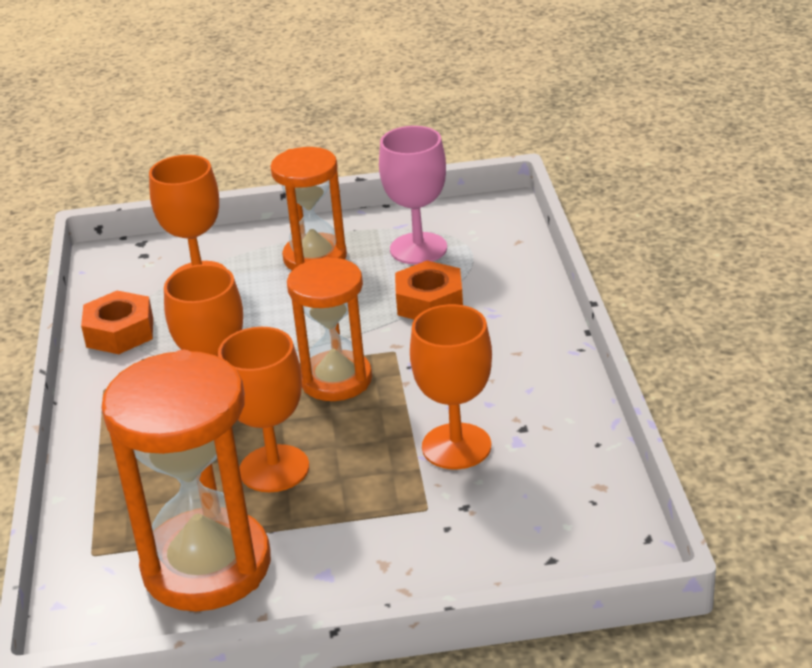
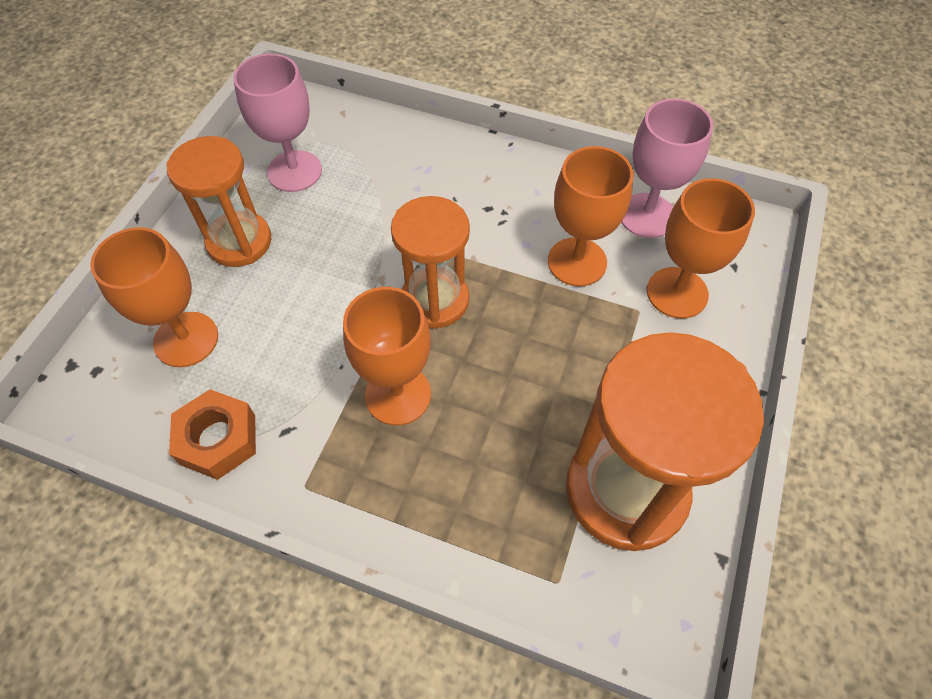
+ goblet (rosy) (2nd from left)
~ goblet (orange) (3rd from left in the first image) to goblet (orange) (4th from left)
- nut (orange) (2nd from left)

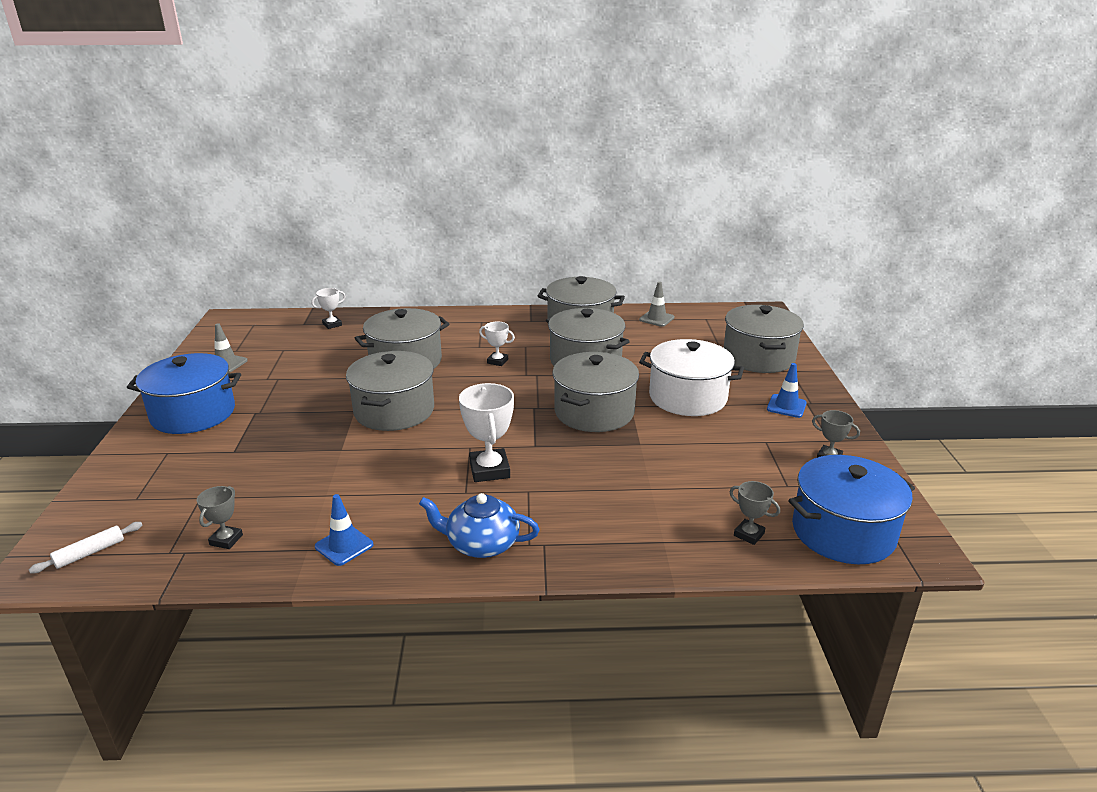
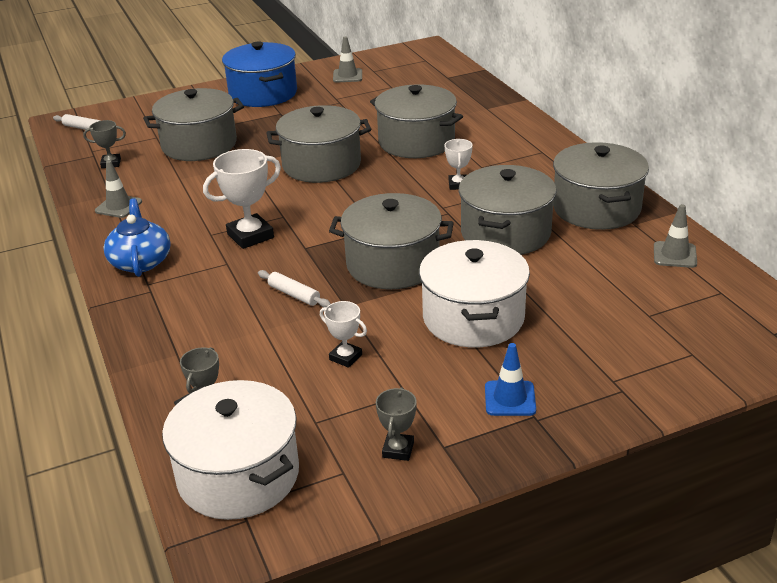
~ traffic cone (royal blue) (1st from left) to traffic cone (gray) (1st from left)
~ stockpot (gray) (6th from left in the first image) to stockpot (gray) (1st from left)
~ stockpot (royal blue) (2nd from left) to stockpot (white) (1st from left)
+ rolling pin (white) (2nd from left)
~ award cup (white) (1st from left in the first image) to award cup (white) (2nd from left)

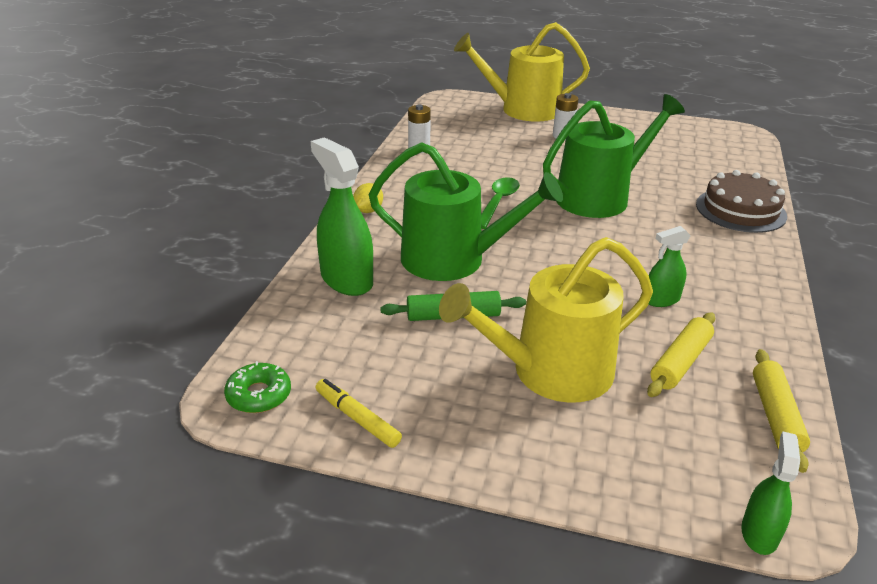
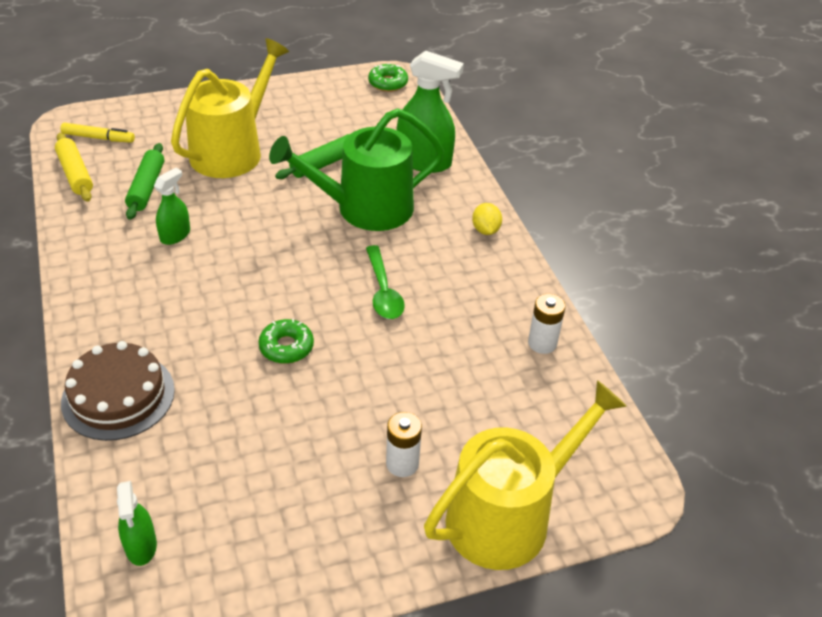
~ marker (bright yellow)
~ spray cleaner (leaf-green) (3rd from left in the first image) to spray cleaner (leaf-green) (1st from left)
~ rolling pin (bright yellow) (1st from left) to rolling pin (leaf-green) (1st from left)
~ watering pot (leaf-green) (2nd from left) to glazed donut (leaf-green) (1st from left)

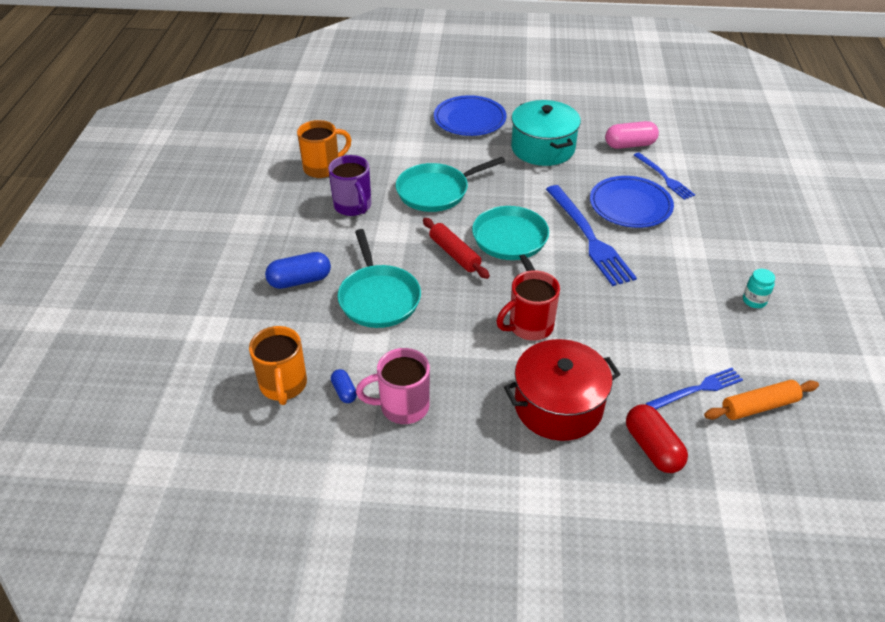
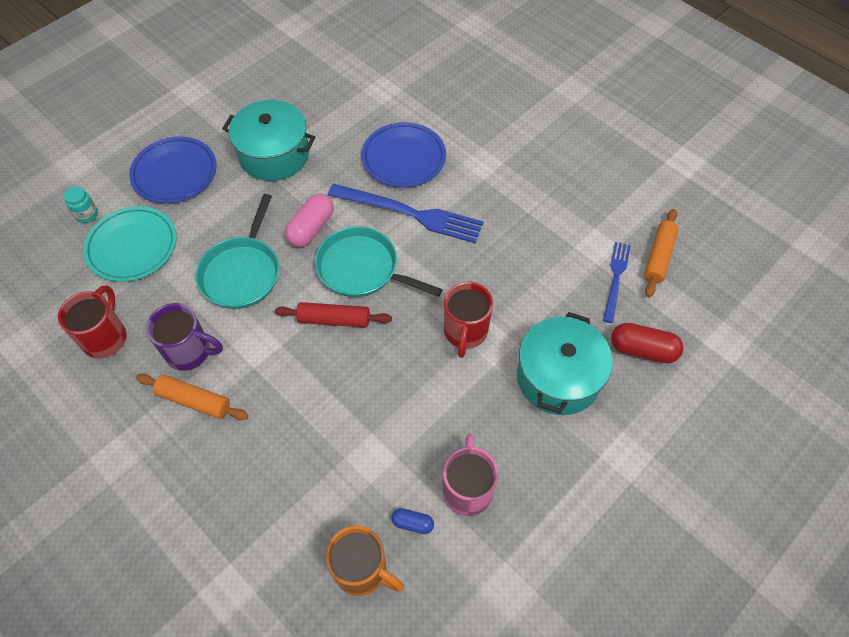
~ tea mug (orange) (2nd from left) to tea mug (scarlet) (1st from left)
~ preserve jar (aqua)
+ dinner plate (aqua)
+ rolling pin (orange) (1st from left)
~ pill shape (rosy)
~ tea mug (rosy) 150 degrees clockwise
~ stockpot (scarlet) to stockpot (aqua) (2nd from left)
- pill shape (royal blue) (1st from left)
- frying pan (aqua) (1st from left)
- table fork (royal blue) (2nd from left)

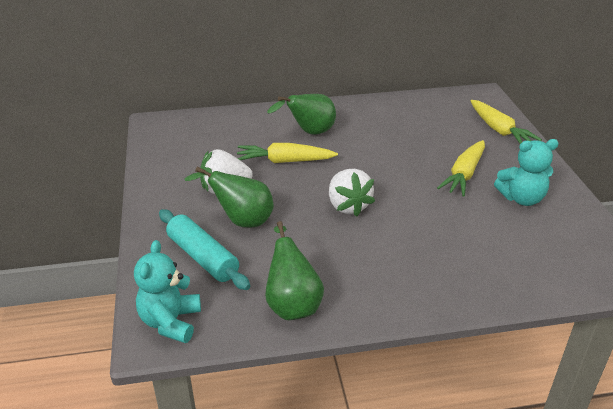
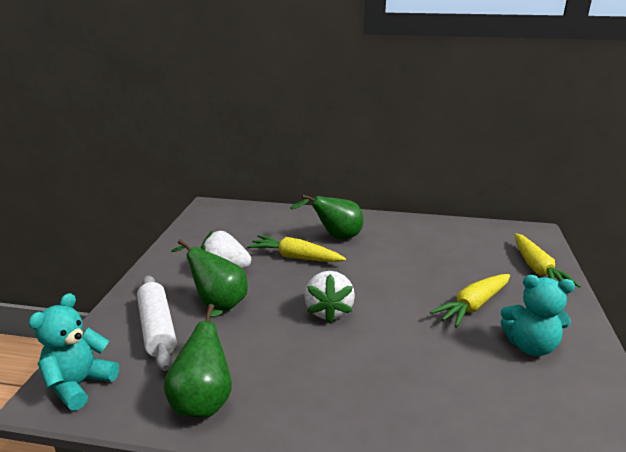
~ rolling pin (aqua) to rolling pin (white)

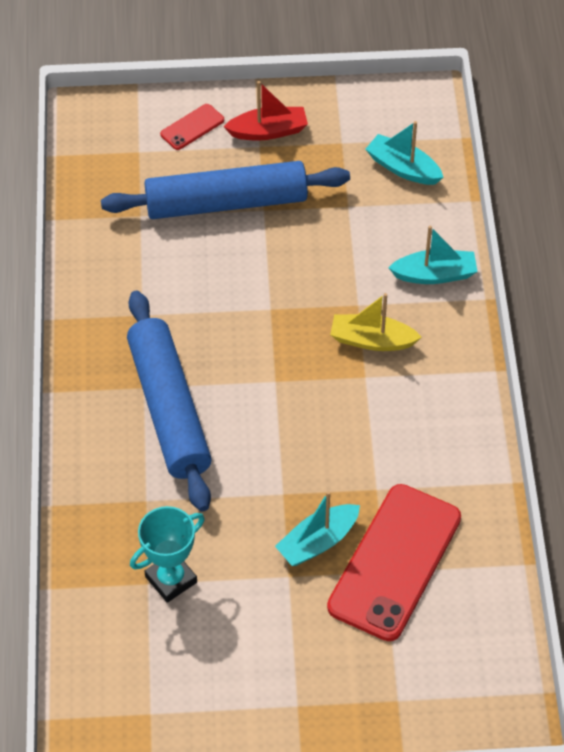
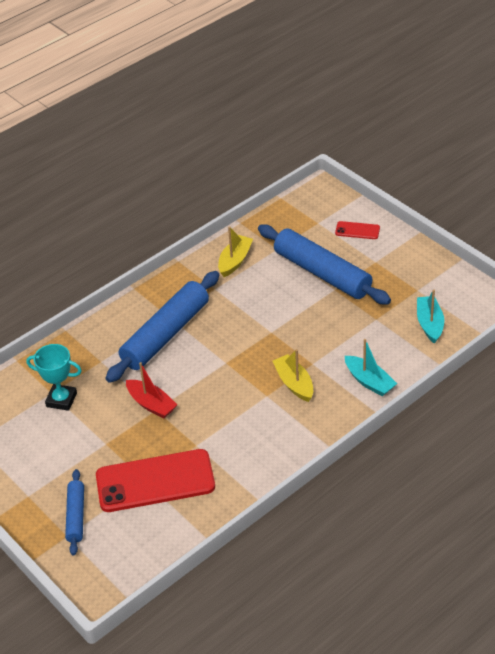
+ rolling pin (royal blue) (1st from left)
~ boat (scarlet)
+ boat (bright yellow) (1st from left)
- boat (aqua) (1st from left)

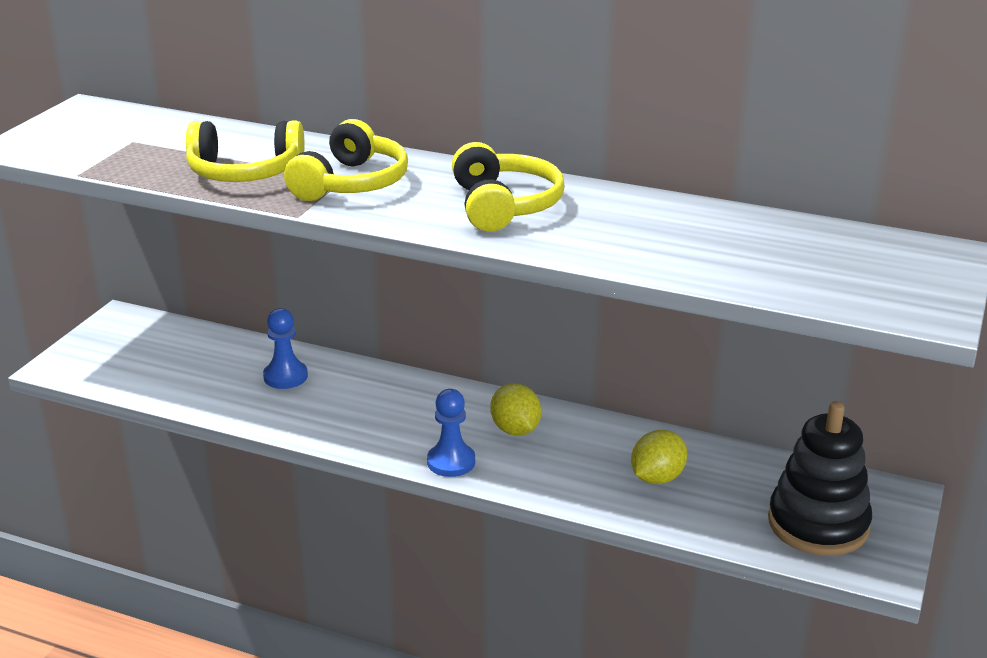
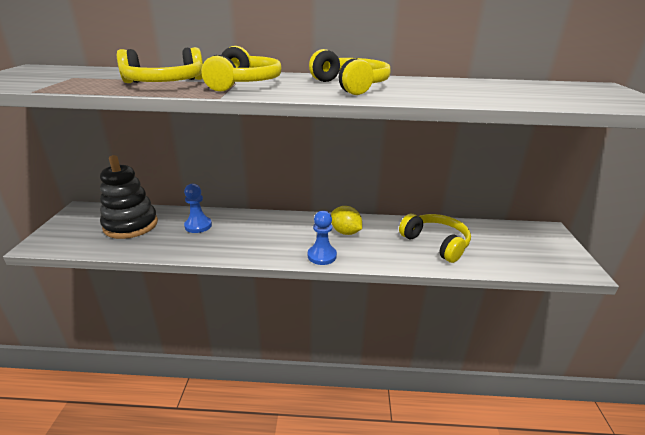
~ stacking toy (black)
~ citrus fruit (bright yellow) (2nd from left) to headset (bright yellow) (4th from left)

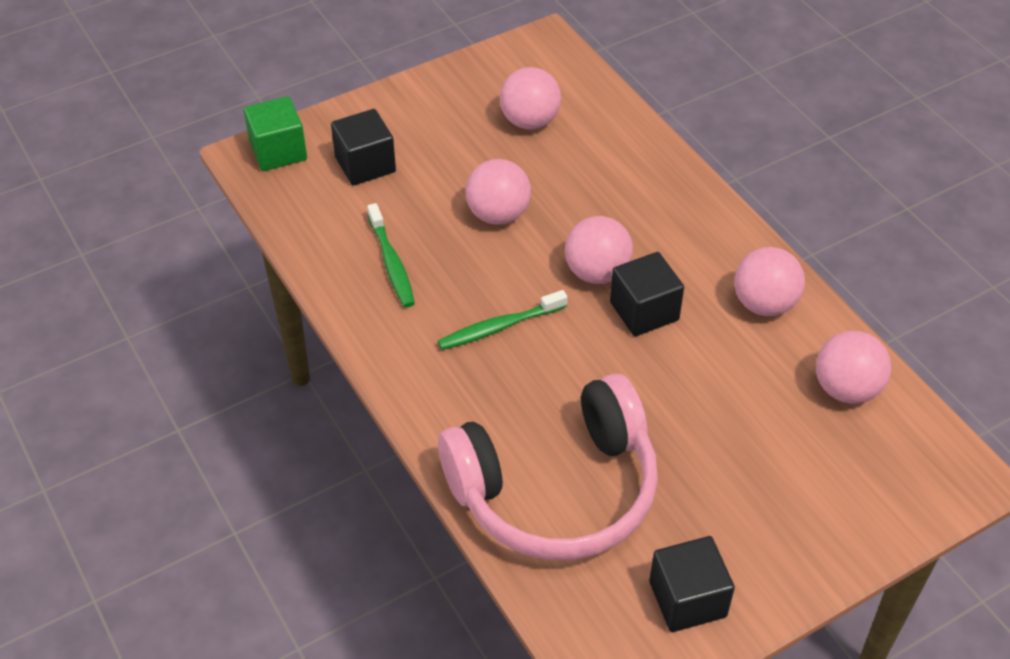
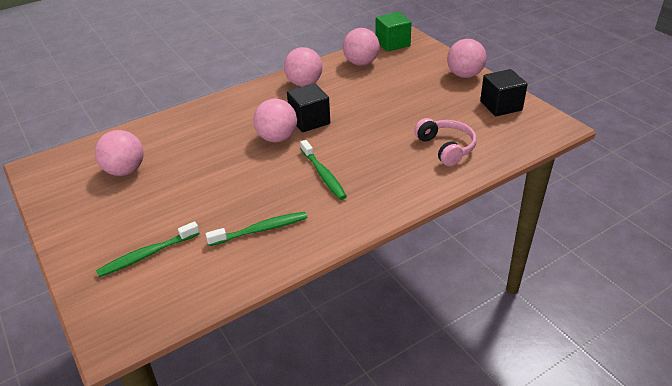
~ cube (black) (1st from left) to dental brush (leaf-green) (1st from left)
~ cube (leaf-green)
~ headset (rosy) x0.49
~ play ball (rosy) (1st from left in the first image) to play ball (rosy) (5th from left)

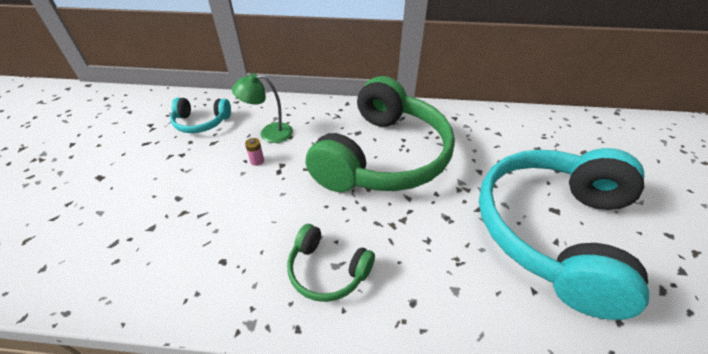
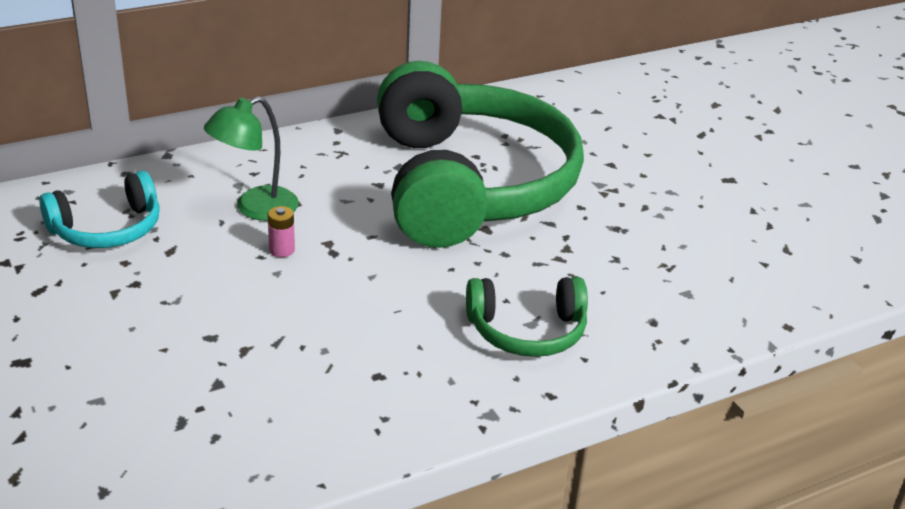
- headset (aqua) (2nd from left)

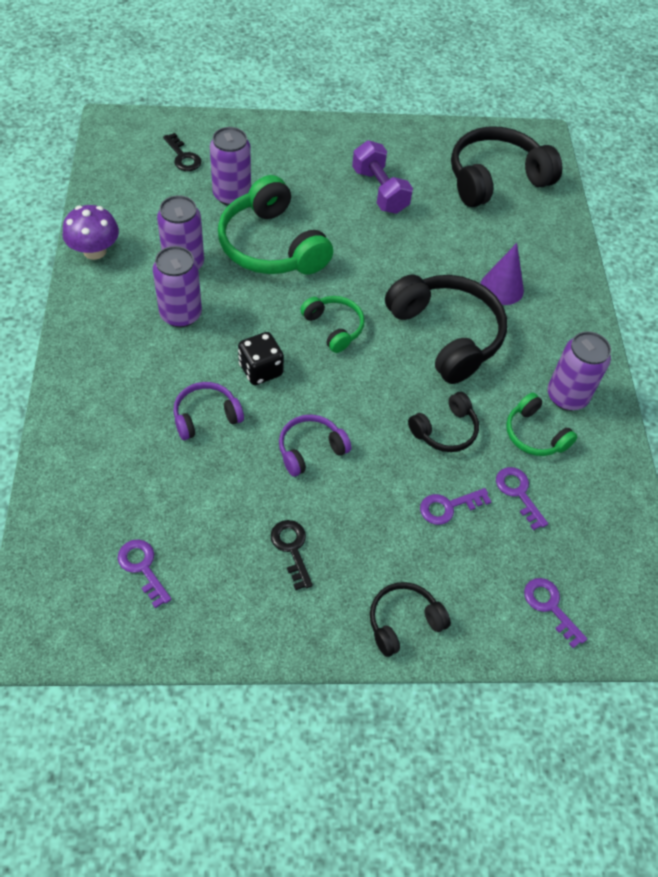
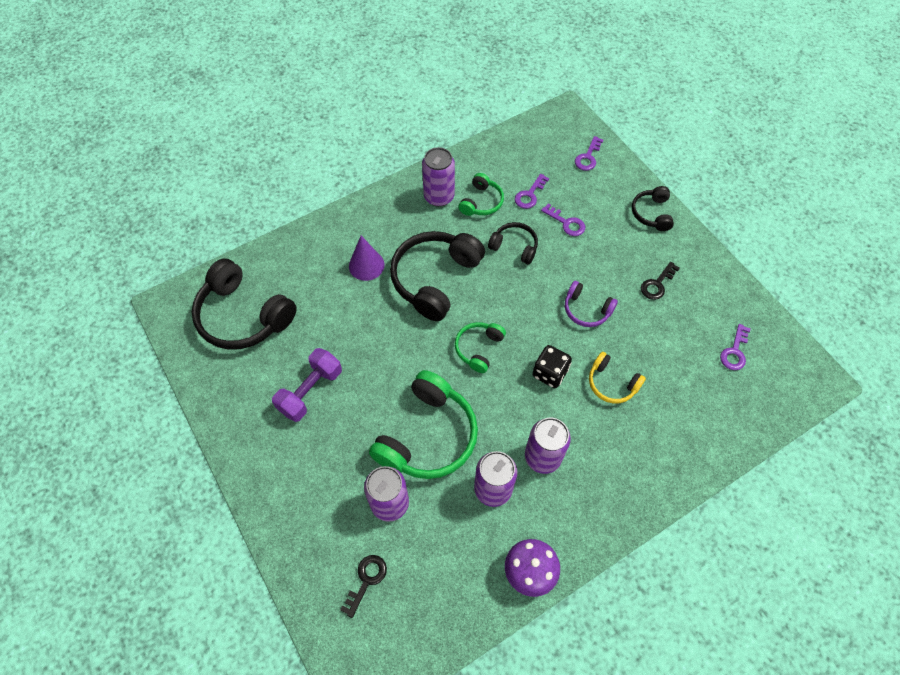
~ headset (royal purple) (1st from left) to headset (bright yellow)
~ headset (black) (1st from left in the first image) 60 degrees clockwise

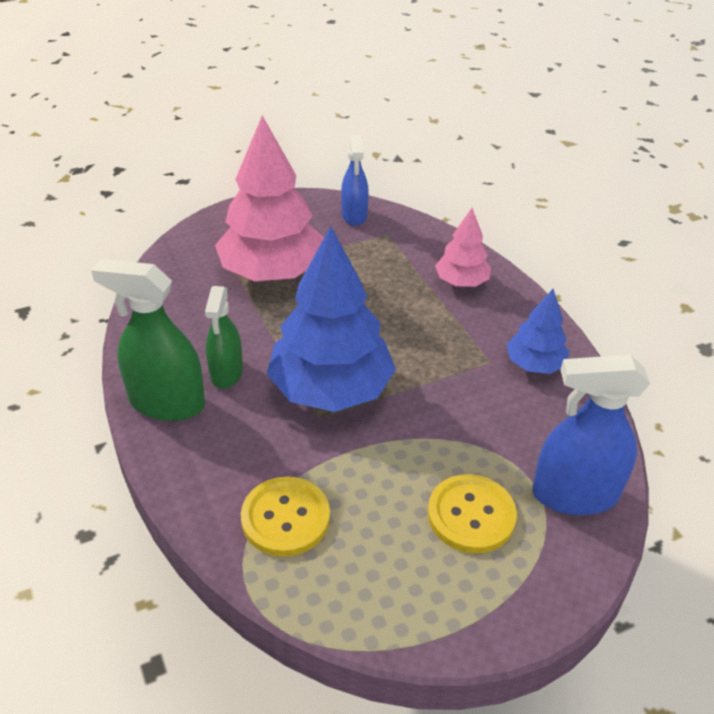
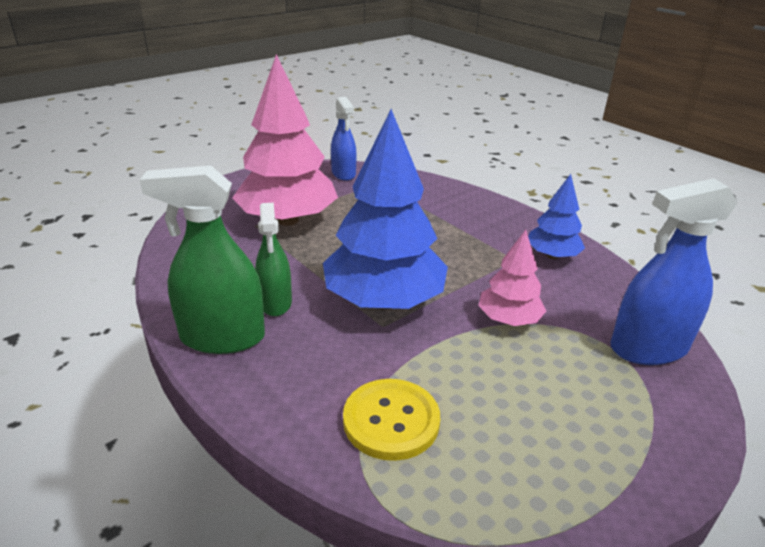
~ fir tree (rosy) (2nd from left)
- button (bright yellow) (2nd from left)

